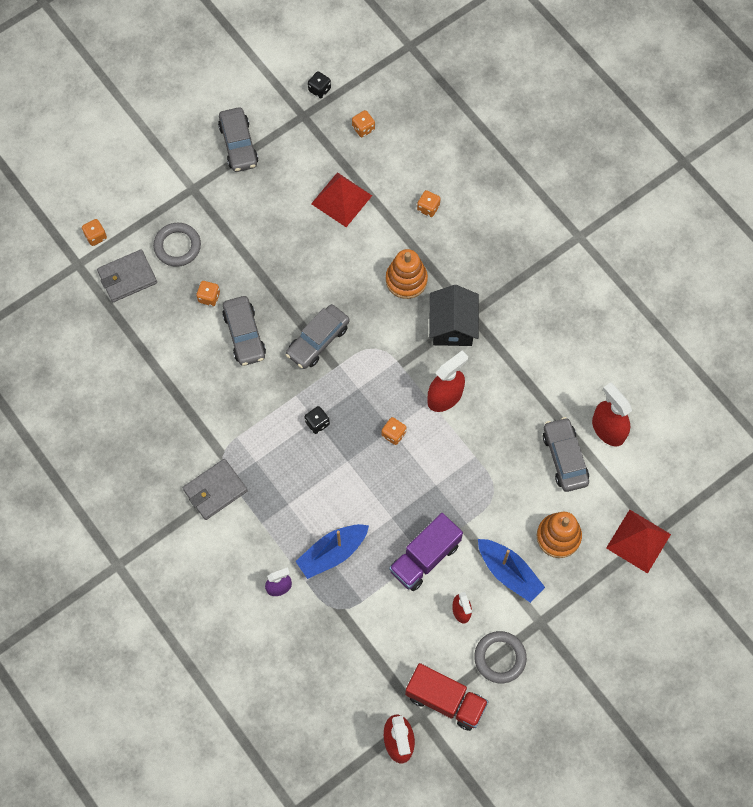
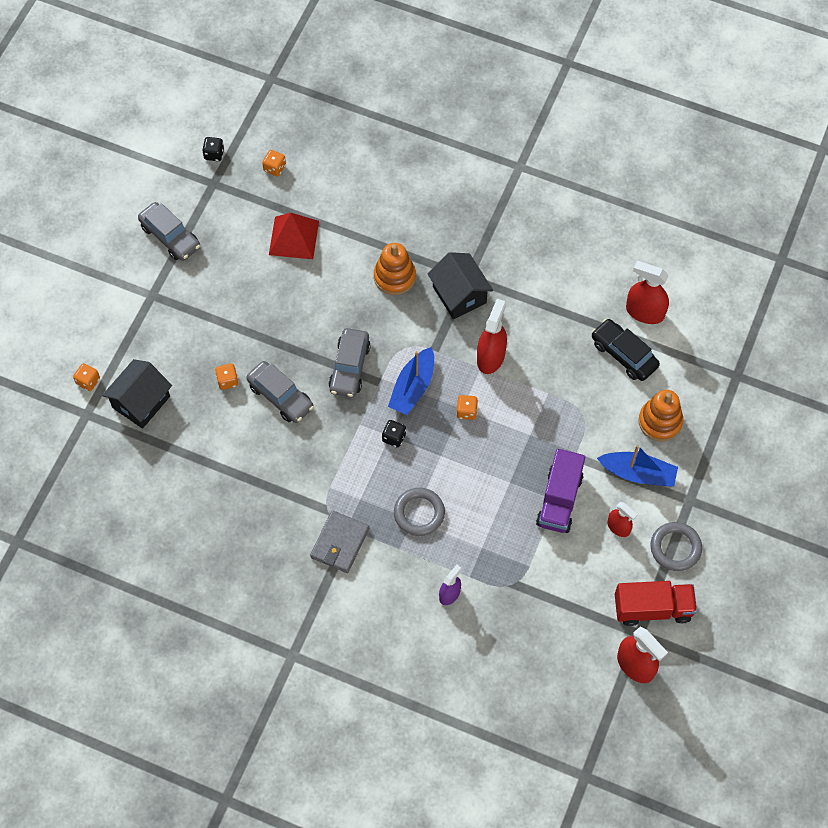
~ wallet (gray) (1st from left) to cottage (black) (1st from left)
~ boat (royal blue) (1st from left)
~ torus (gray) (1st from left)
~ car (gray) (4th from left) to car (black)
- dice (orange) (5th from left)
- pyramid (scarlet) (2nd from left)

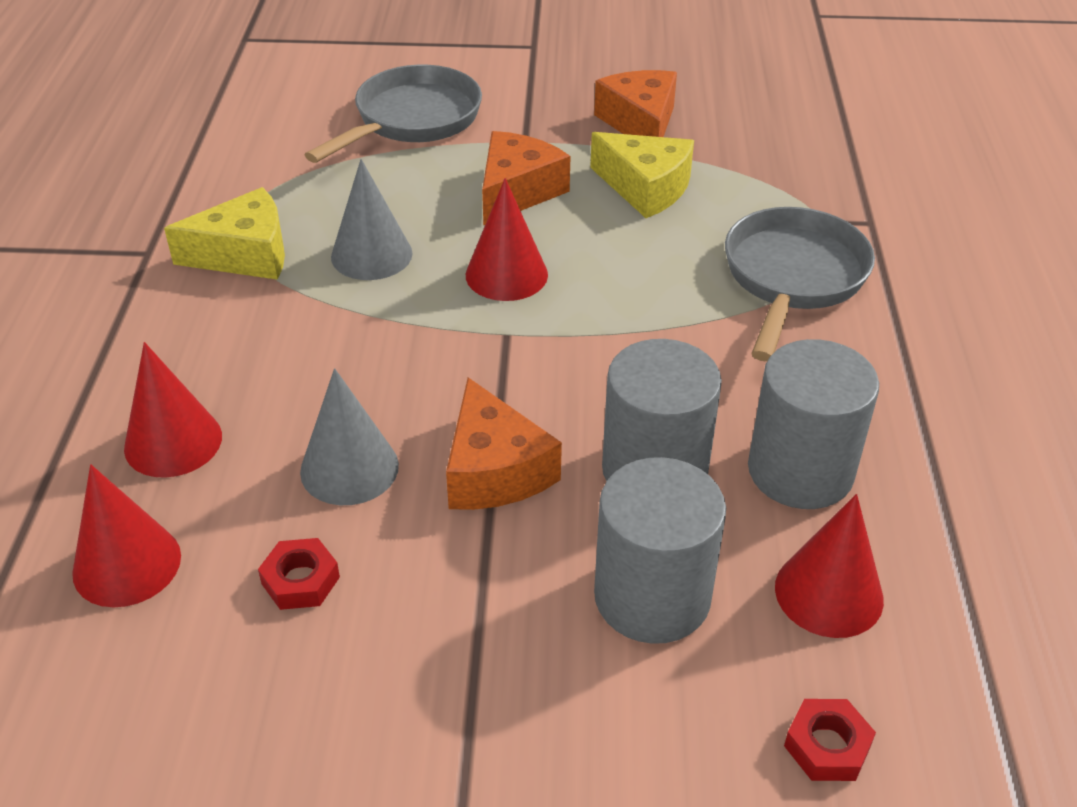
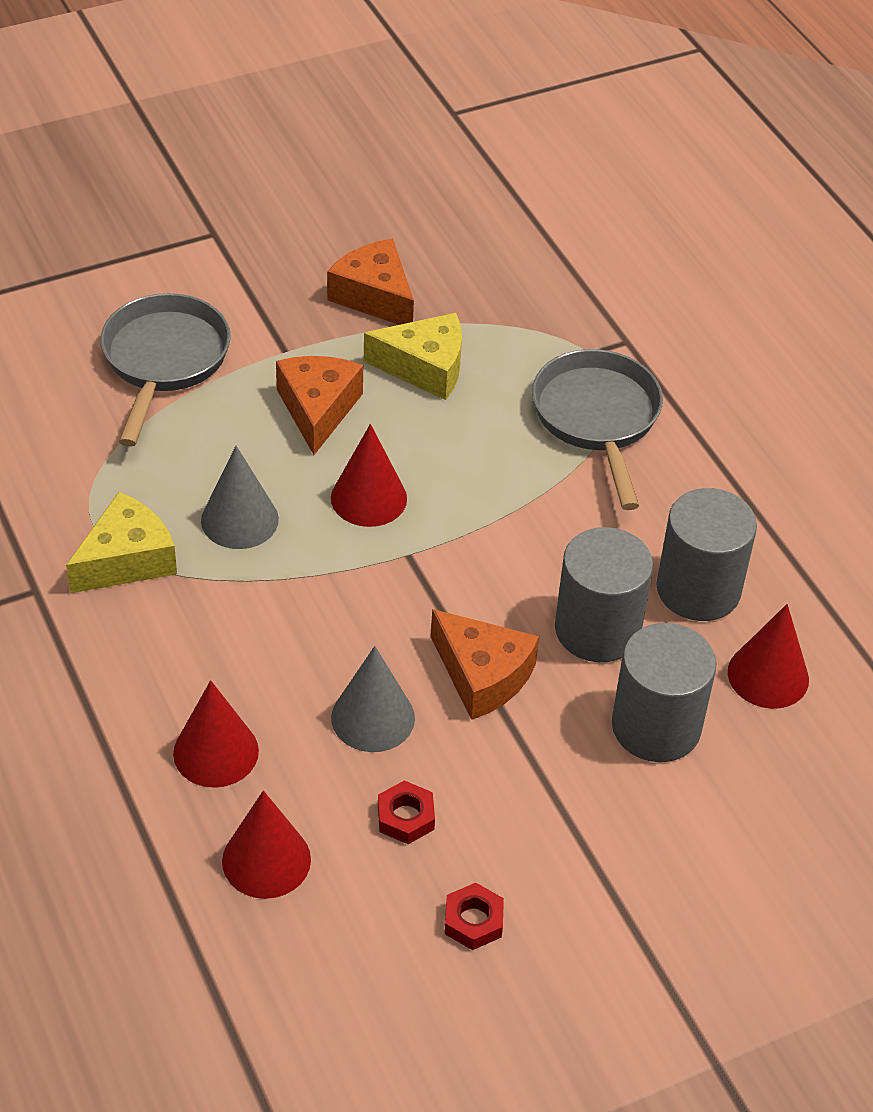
~ nut (scarlet) (2nd from left)

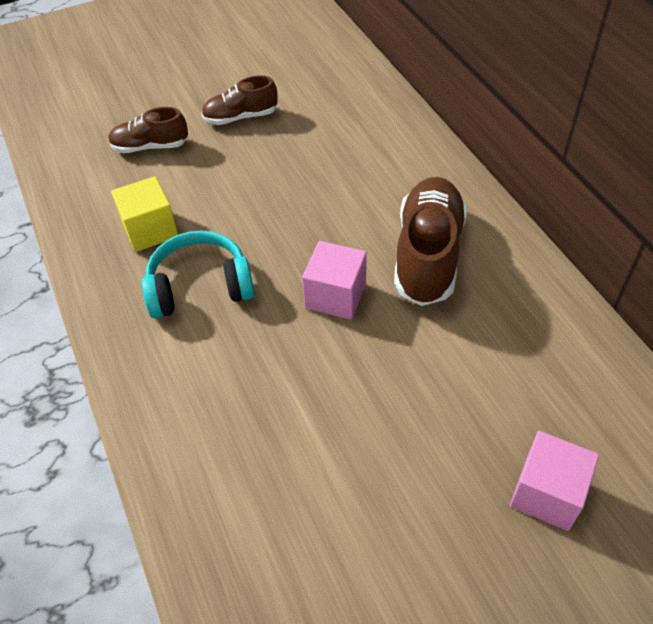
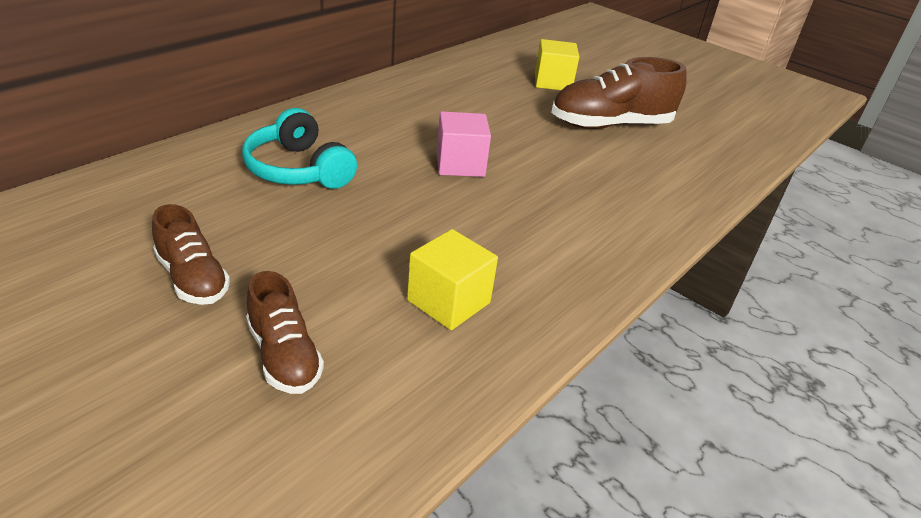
~ headset (aqua)
~ cube (rosy) (2nd from left) to cube (bright yellow) (2nd from left)
~ shoe (brown) (3rd from left)

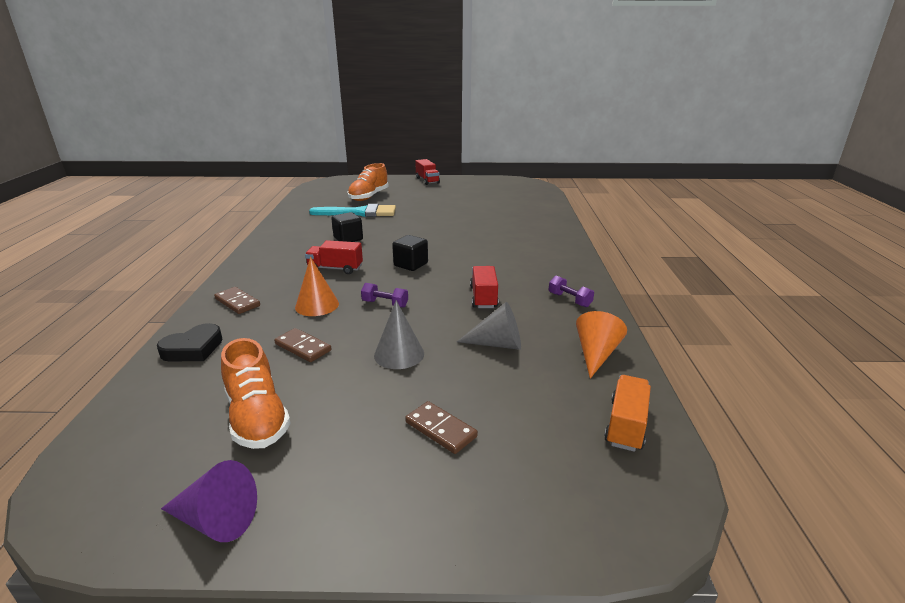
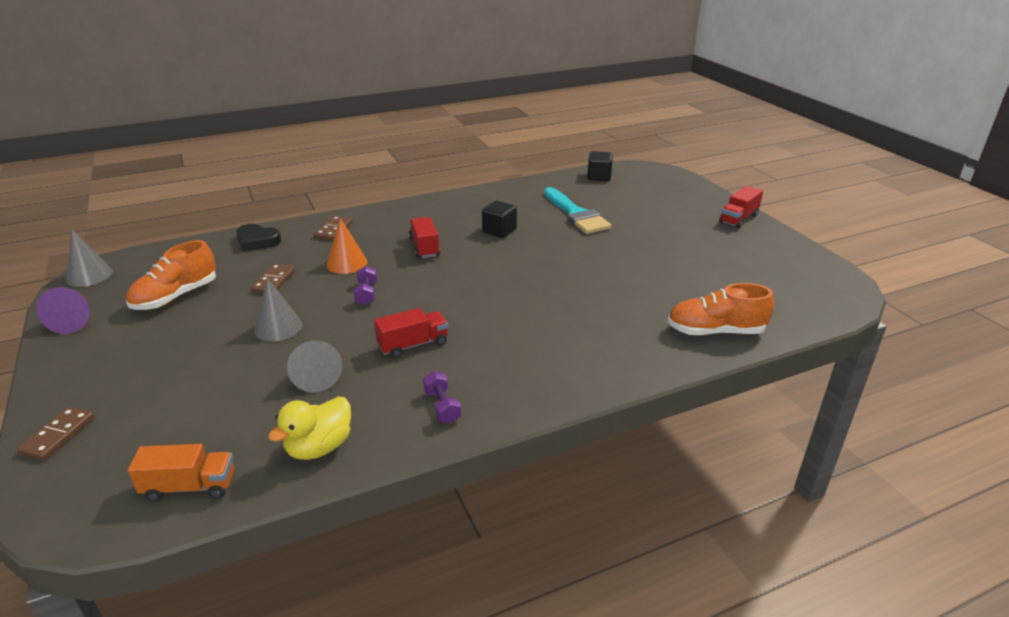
~ domino (brown) (3rd from left in the first image) to domino (brown) (1st from left)
+ cone (gray) (1st from left)
~ cone (orange) (2nd from left) to duck (bright yellow)
~ free weight (royal purple) (2nd from left) 45 degrees counterclockwise
~ cube (black) (2nd from left)
~ shoe (orange) (2nd from left)

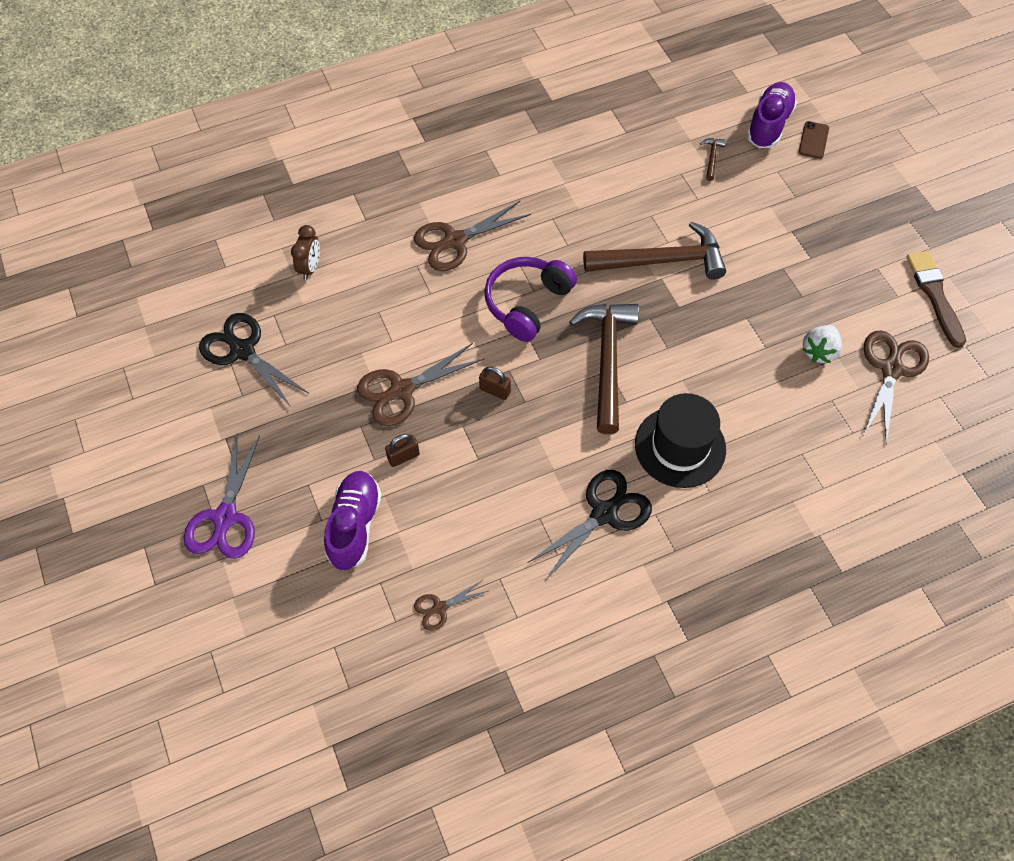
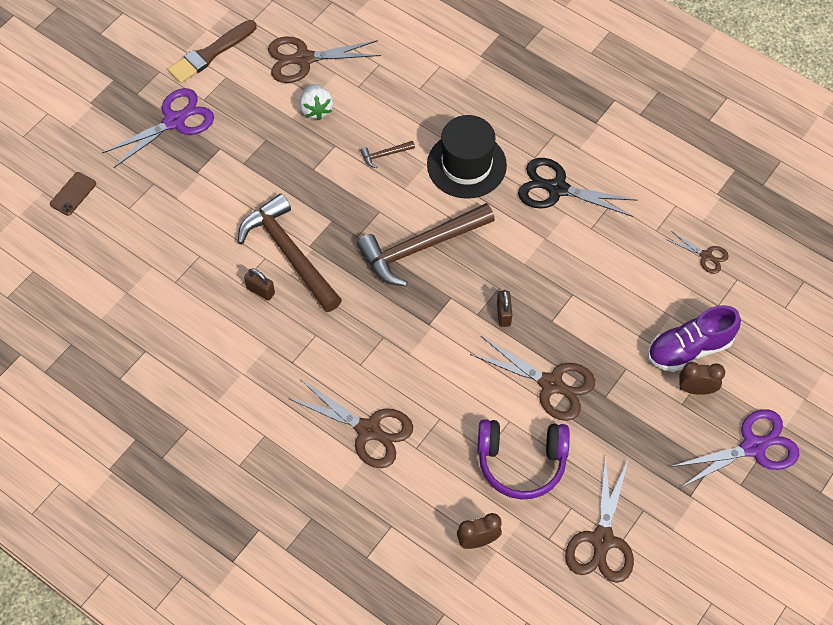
~ phone (brown) 45 degrees counterclockwise
+ pair of scissors (royal purple) (1st from left)
~ lock (brown) (1st from left)
~ berry (white) 75 degrees clockwise
~ carpenter's hammer (brown) (3rd from left in the first image) to carpenter's hammer (brown) (2nd from left)
~ headset (royal purple)
~ pair of scissors (black) (1st from left) to pair of scissors (brown) (4th from left)
+ clock (brown) (2nd from left)
- shoe (royal purple) (2nd from left)

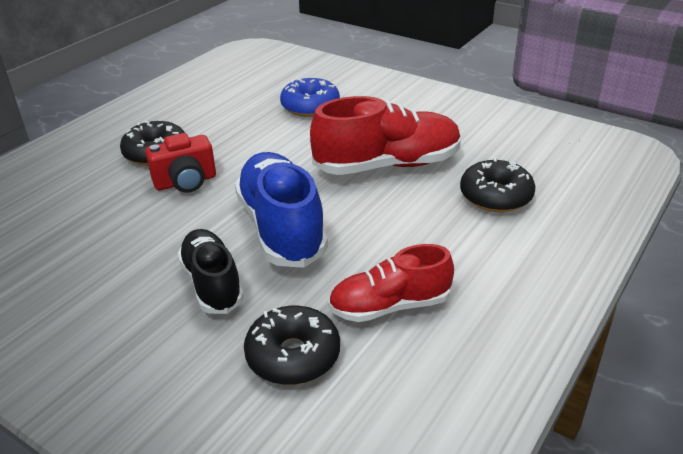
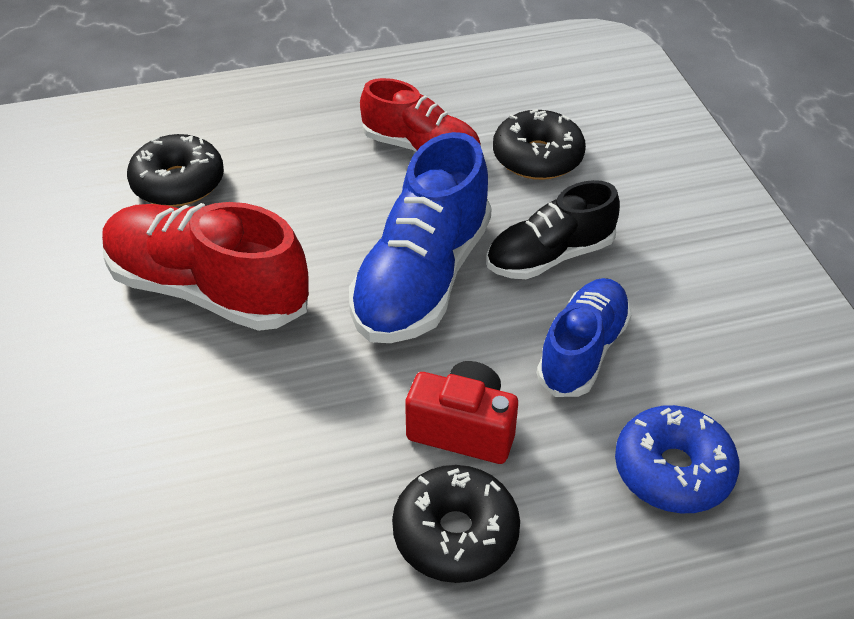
~ shoe (black) 45 degrees clockwise
+ shoe (royal blue) (2nd from left)
~ glazed donut (royal blue)

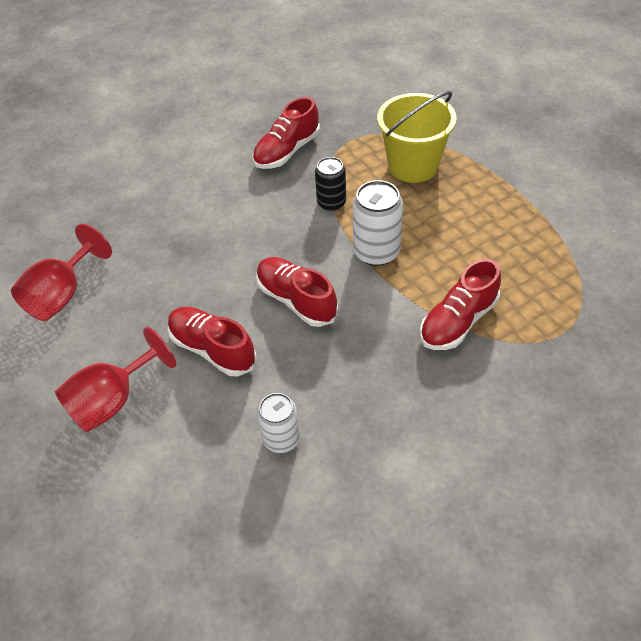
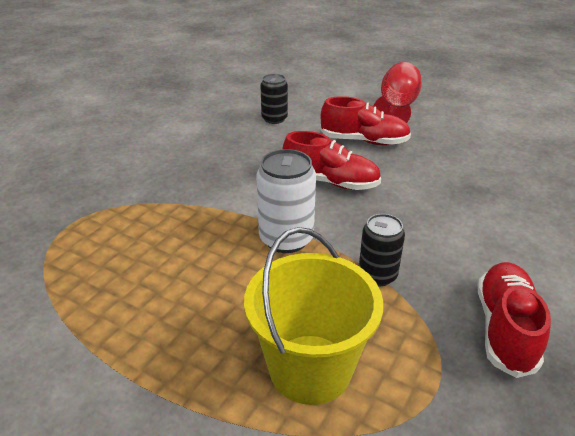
~ can (white) (1st from left) to can (black) (1st from left)
- goblet (scarlet) (1st from left)
- shoe (scarlet) (4th from left)

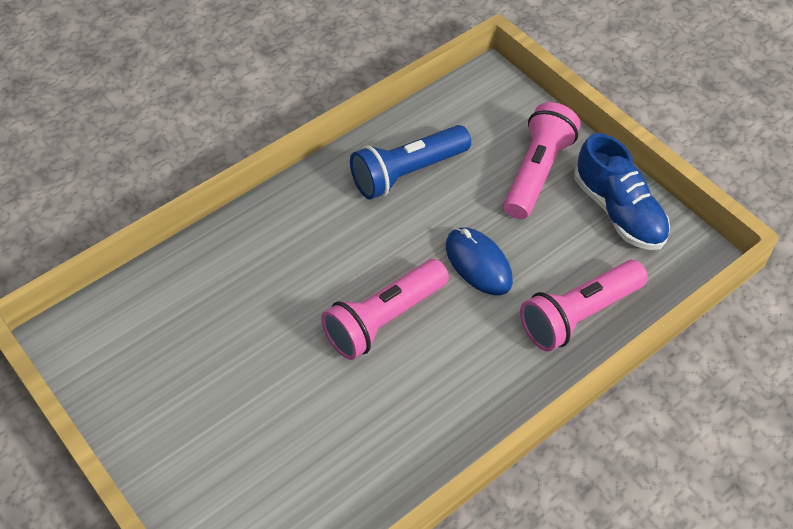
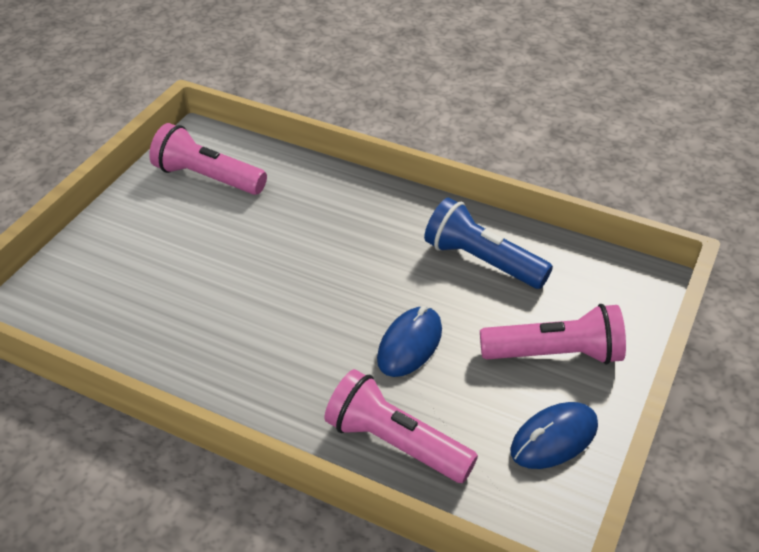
~ torch (rosy) (1st from left)
~ shoe (royal blue) to mouse (royal blue) (2nd from left)

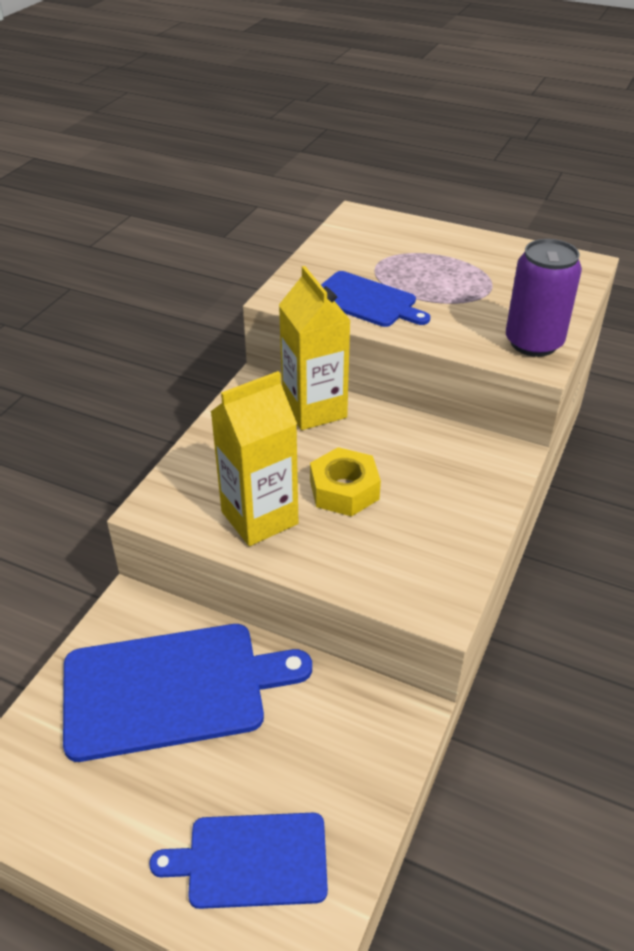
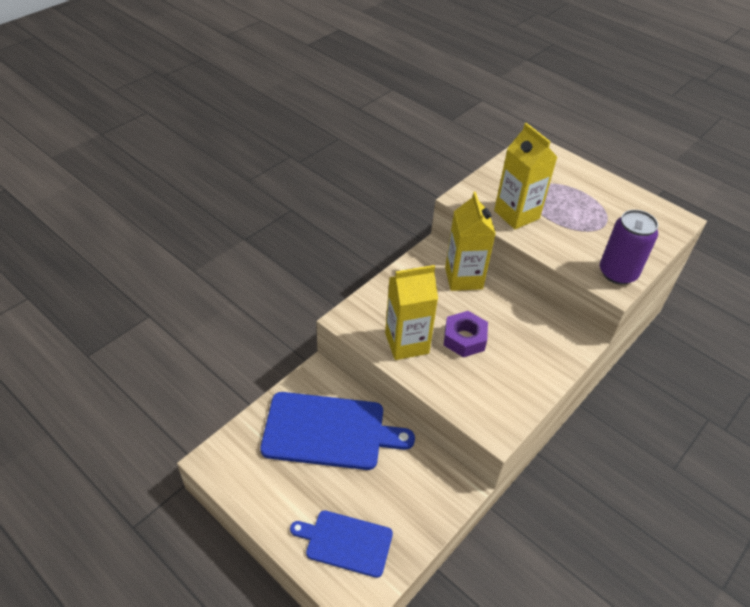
~ nut (bright yellow) to nut (royal purple)
~ bread board (royal blue) (3rd from left) to carton (bright yellow) (3rd from left)

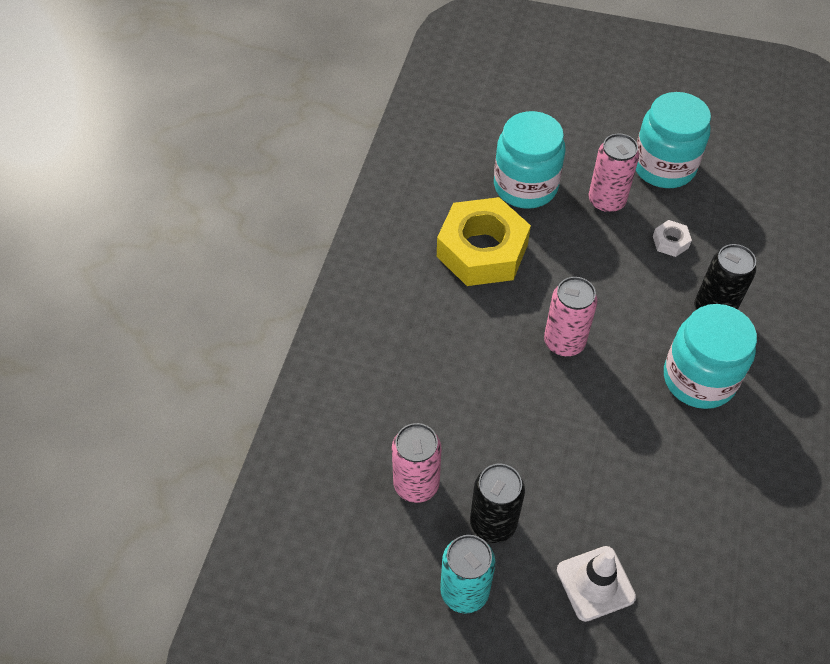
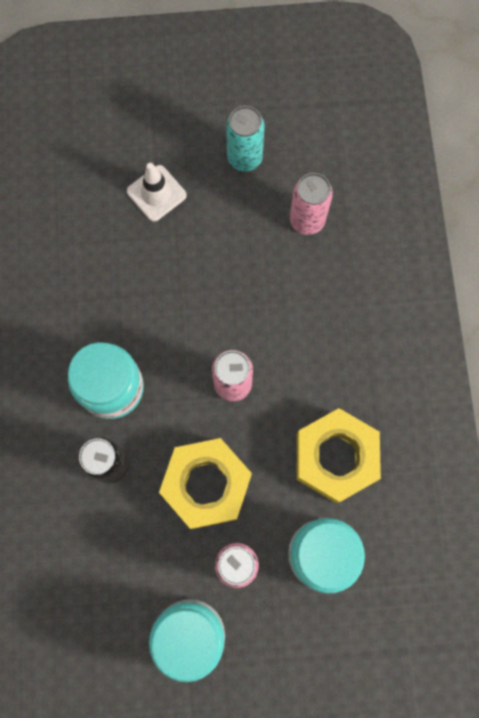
+ nut (bright yellow) (1st from left)
- can (black) (1st from left)
- nut (white)

